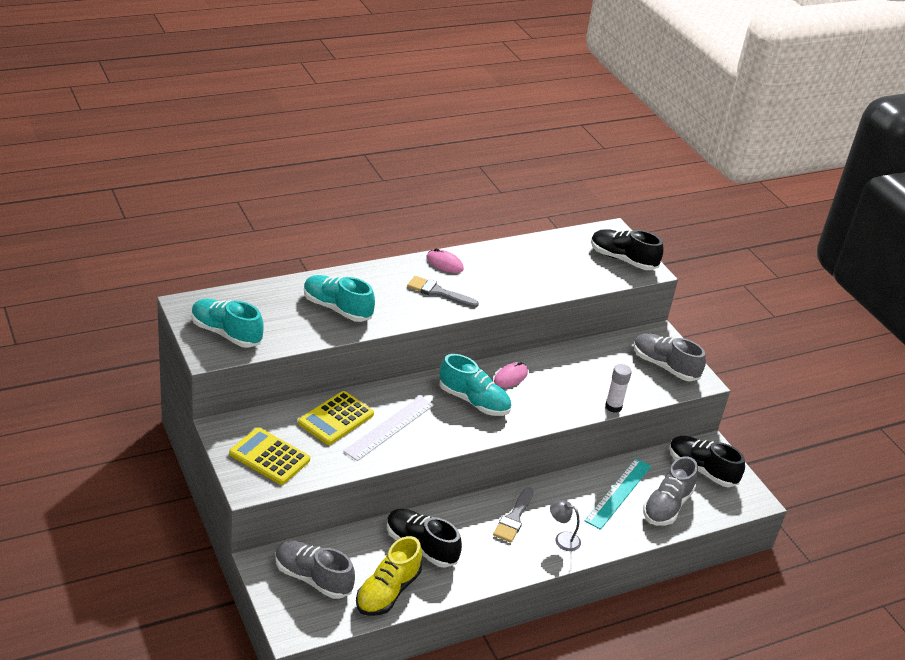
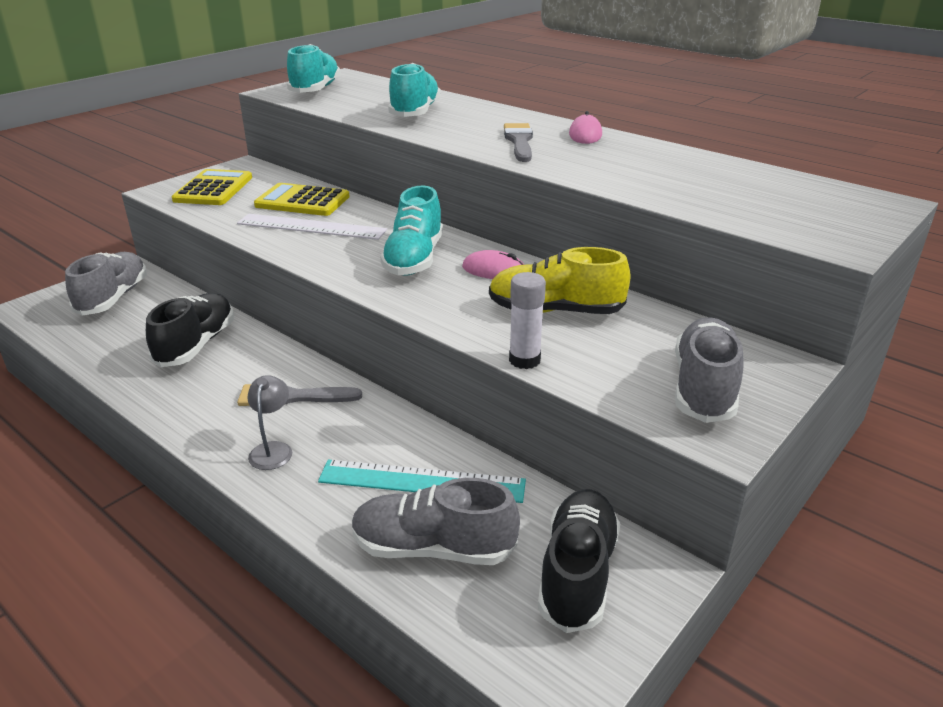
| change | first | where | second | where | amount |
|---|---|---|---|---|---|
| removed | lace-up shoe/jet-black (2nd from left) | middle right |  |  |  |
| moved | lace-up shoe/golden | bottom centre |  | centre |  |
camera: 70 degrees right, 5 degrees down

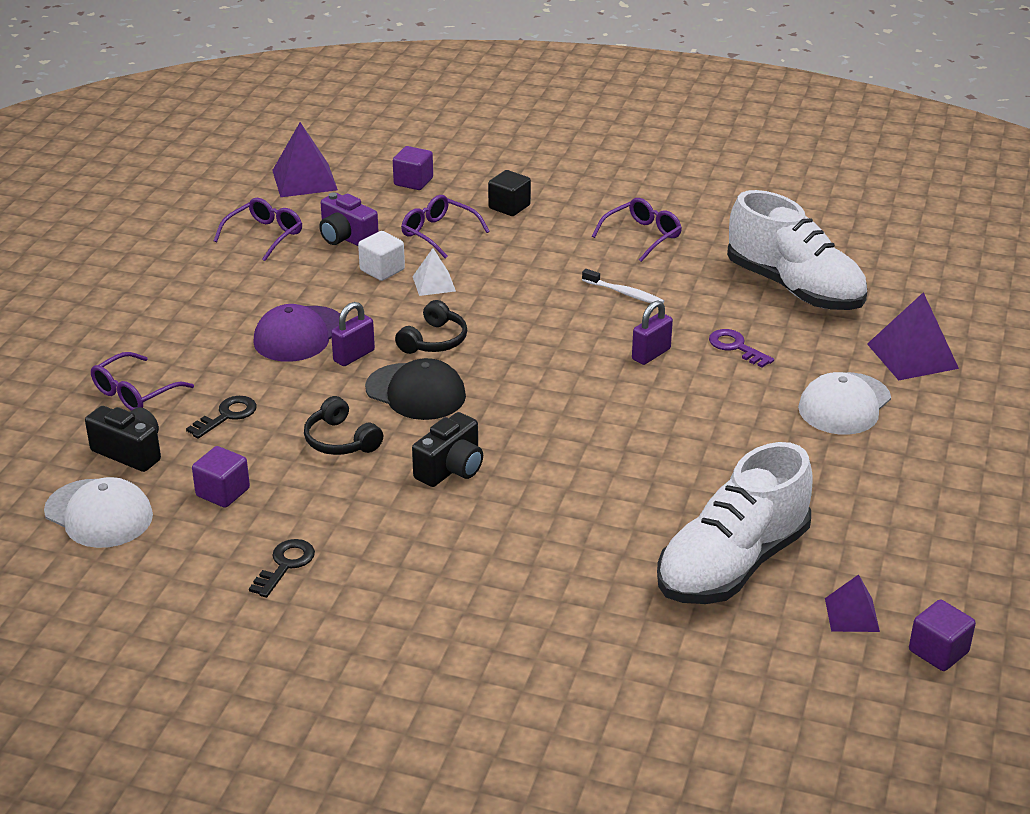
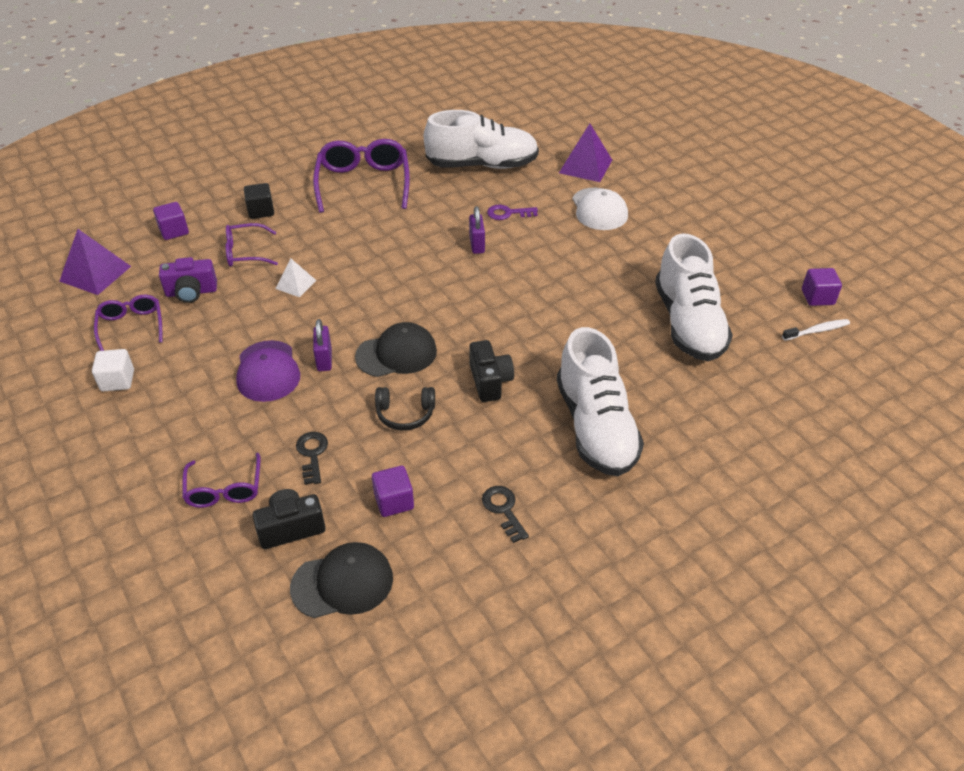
| change | first | where | second | where | amount |
|---|---|---|---|---|---|
| removed | headset/jet-black (2nd from left) | centre |  |  |  |
| removed | pyramid/violet (2nd from left) | bottom right |  |  |  |
| added |  |  | lace-up shoe/white (2nd from left) | centre |  |
| moved | solid cube/white | top centre |  | middle left |  |
| moved | dental brush/white | centre |  | middle right |  |
| recoloured | peaked cap/white (1st from left) | middle left | peaked cap/jet-black (1st from left) | bottom centre |  |
| resized | eyeglasses/violet (4th from left) | top centre |  | top centre | x1.73 |
camera: 50 degrees left, 10 degrees up

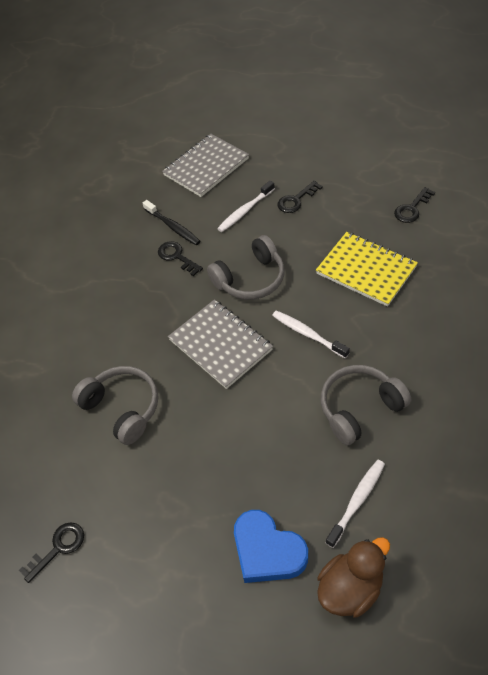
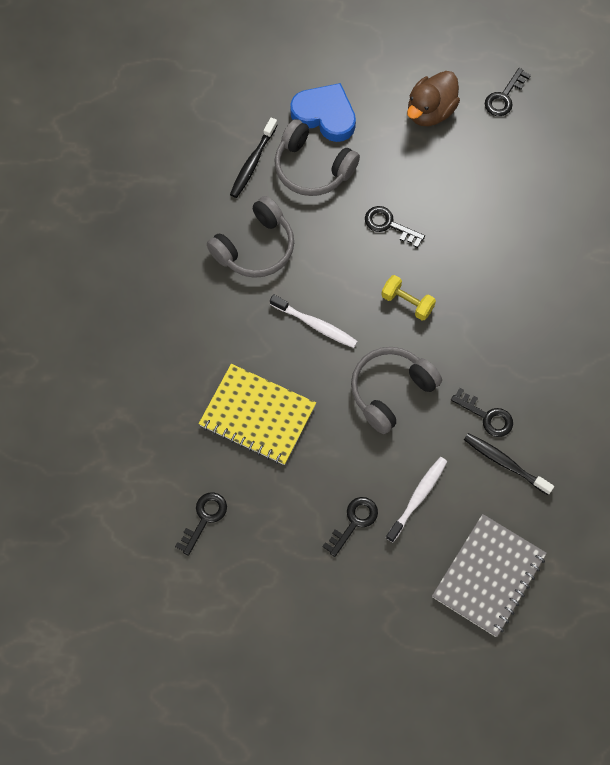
| change | first | where | second | where | amount |
|---|---|---|---|---|---|
| added |  |  | latchkey/jet-black (3rd from left) | top centre |  |
| moved | headset/grey (1st from left in the first image) | middle left | headset/grey (2nd from left) | top centre |  |
| moved | toy duck/dark brown | bottom right |  | top right |  |
| replaced | exercise book/grey (2nd from left) | centre | hand weight/golden | middle right |  |
| recoloured | dental brush/white (3rd from left) | bottom right | dental brush/jet-black (1st from left) | top centre |  |
camera: 165 degrees right, 15 degrees up

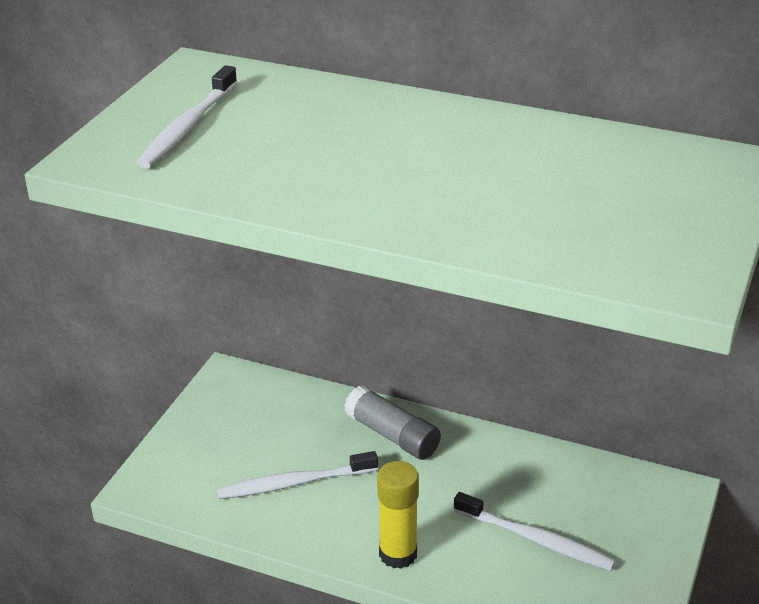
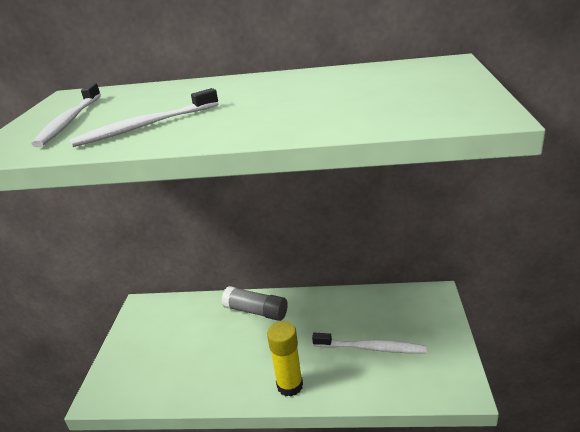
| change | first | where | second | where | amount |
|---|---|---|---|---|---|
| moved | dental brush/white (2nd from left) | bottom centre |  | top left |  |
camera: 15 degrees left, 5 degrees down

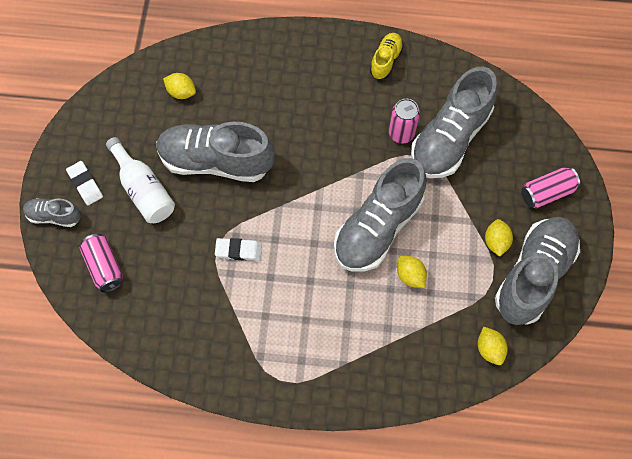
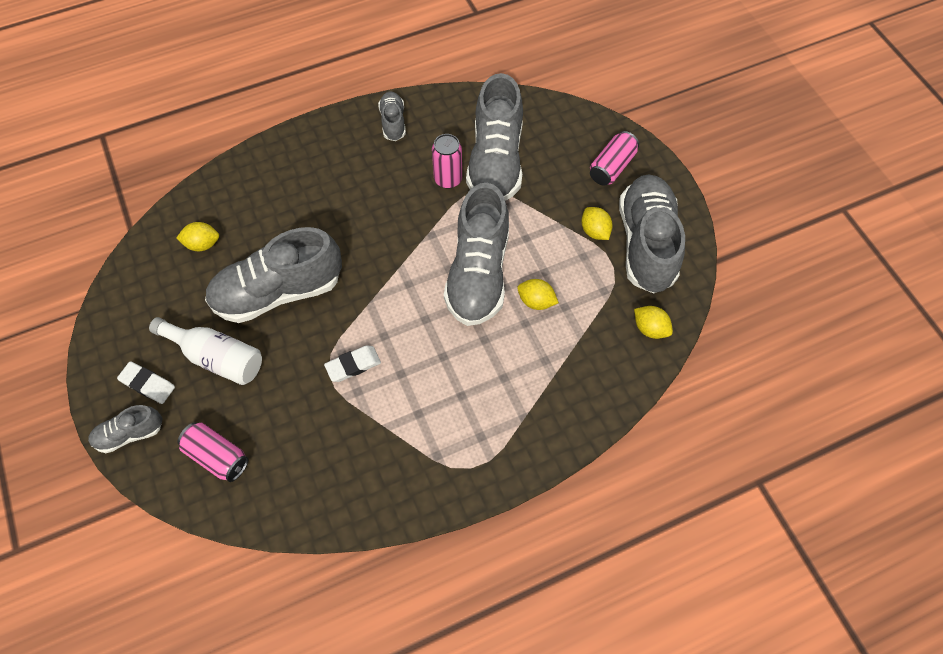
| change | first | where | second | where | amount |
|---|---|---|---|---|---|
| recoloured | lace-up shoe/golden | top centre | lace-up shoe/grey (3rd from left) | top centre |  |
camera: 30 degrees left, 5 degrees down

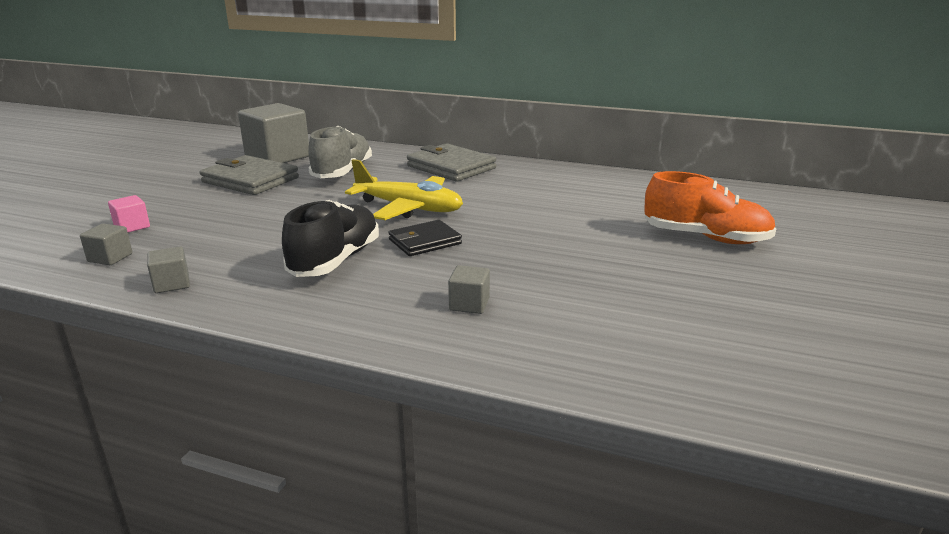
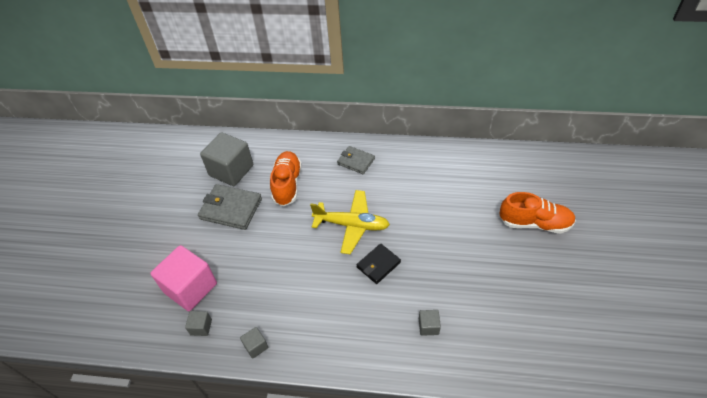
| change | first | where | second | where | amount |
|---|---|---|---|---|---|
| removed | lace-up shoe/jet-black | centre |  |  |  |
| recoloured | lace-up shoe/grey | top centre | lace-up shoe/orange (1st from left) | centre |  |
| resized | solid cube/pink | middle left |  | bottom left | x2.26 |
| resized | billfold/grey (2nd from left) | top centre |  | centre | x0.63 |
camera: 10 degrees left, 25 degrees up

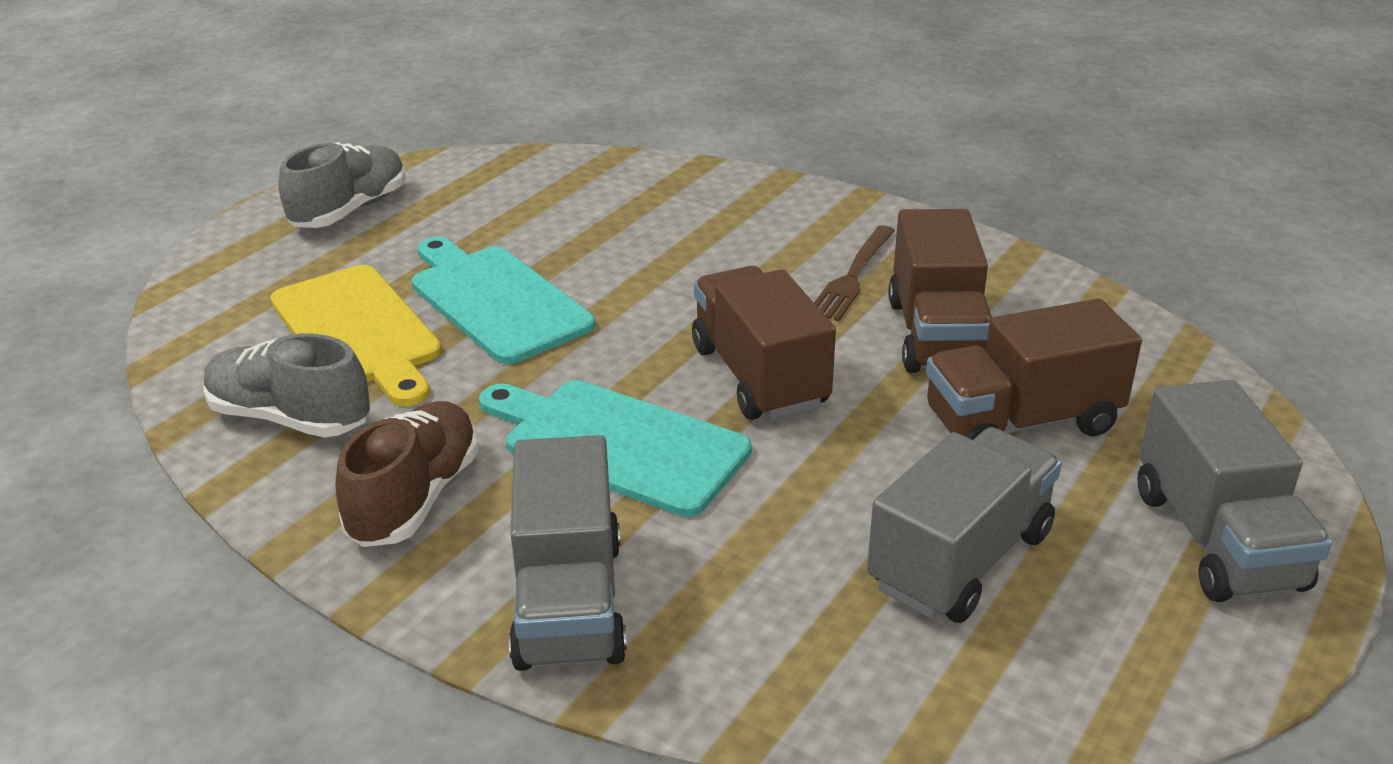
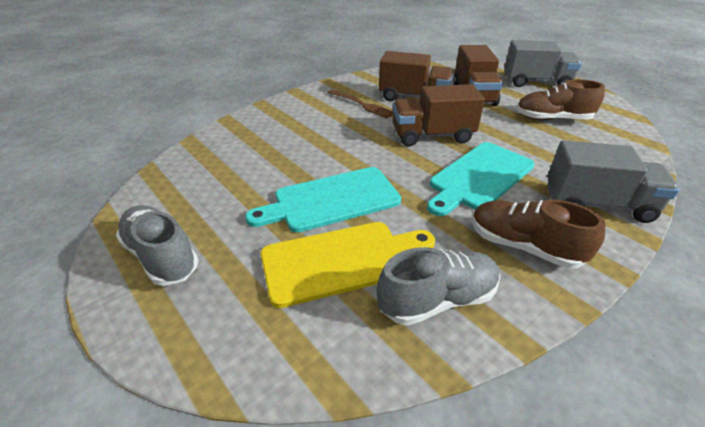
| change | first | where | second | where | amount |
|---|---|---|---|---|---|
| replaced | truck/grey (2nd from left) | bottom right | lace-up shoe/dark brown (2nd from left) | top right |  |
| turned | lace-up shoe/grey (1st from left in the first image) | middle left | lace-up shoe/grey (2nd from left) | bottom centre | 150 degrees counterclockwise |
camera: 75 degrees left, 5 degrees up

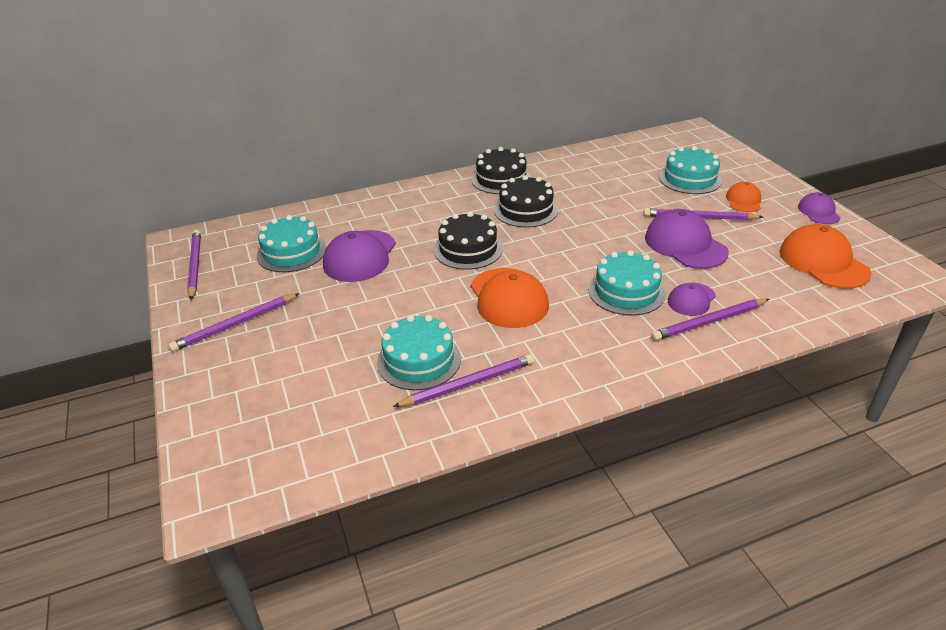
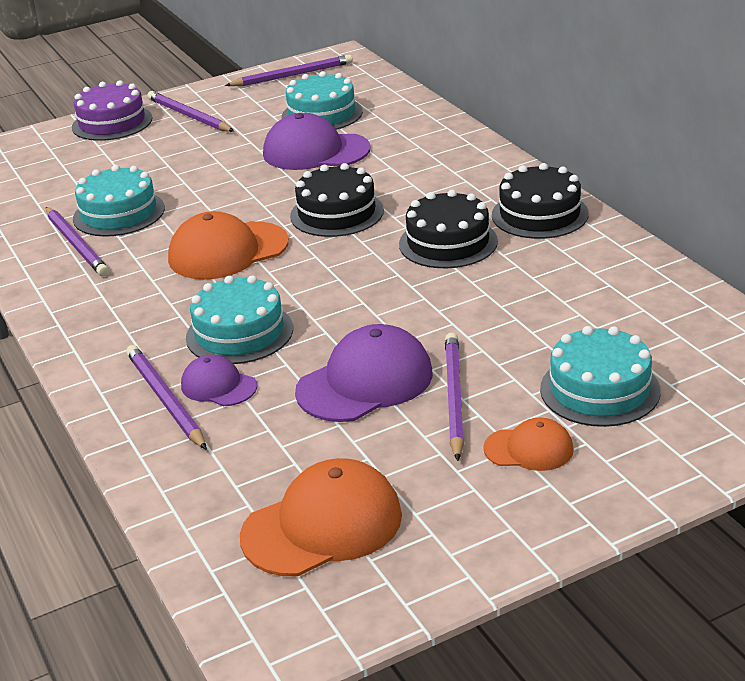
| change | first | where | second | where | amount |
|---|---|---|---|---|---|
| removed | peaked cap/violet (4th from left) | top right |  |  |  |
| added |  |  | gateau/violet | top left |  |
camera: 85 degrees right, 5 degrees down

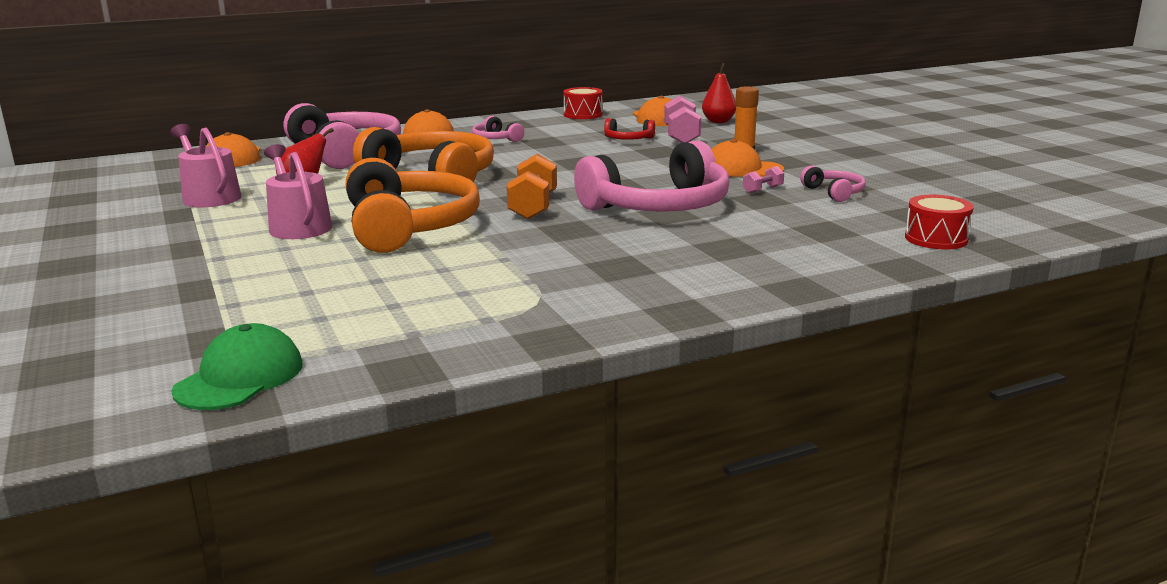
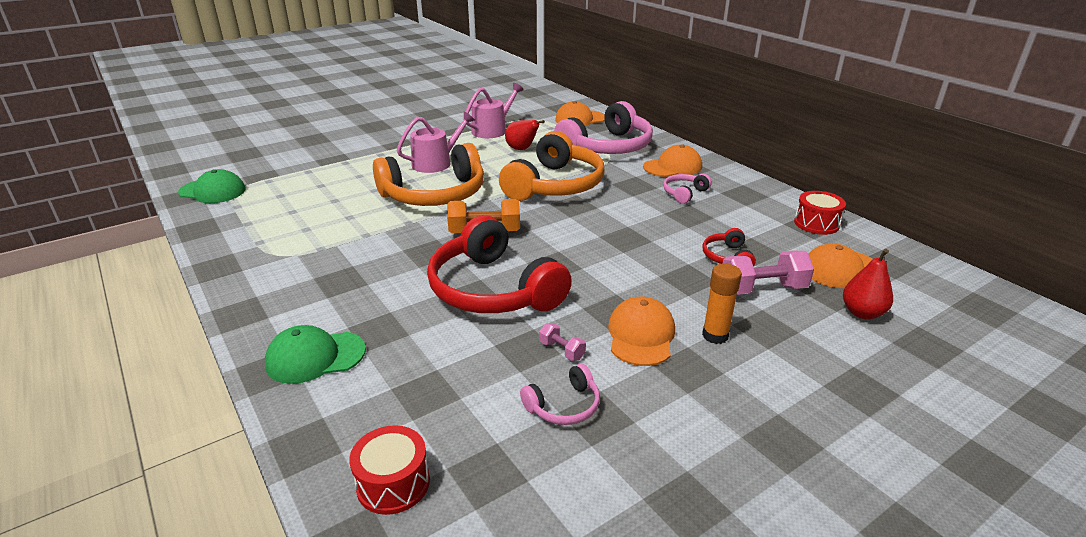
| change | first | where | second | where | amount |
|---|---|---|---|---|---|
| added |  |  | peaked cap/green (2nd from left) | middle left |  |
| recoloured | headset/pink (3rd from left) | top centre | headset/scarlet (1st from left) | centre |  |
camera: 80 degrees right, 10 degrees up

